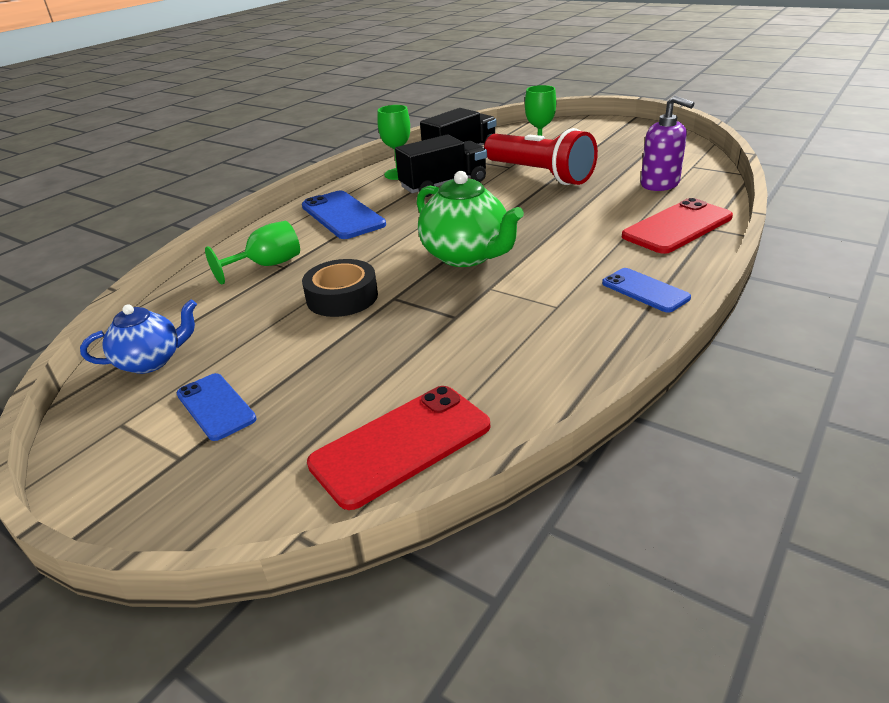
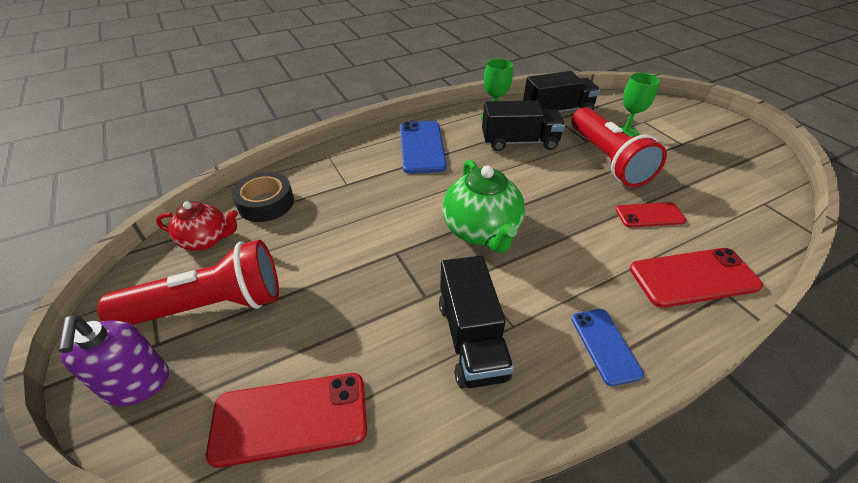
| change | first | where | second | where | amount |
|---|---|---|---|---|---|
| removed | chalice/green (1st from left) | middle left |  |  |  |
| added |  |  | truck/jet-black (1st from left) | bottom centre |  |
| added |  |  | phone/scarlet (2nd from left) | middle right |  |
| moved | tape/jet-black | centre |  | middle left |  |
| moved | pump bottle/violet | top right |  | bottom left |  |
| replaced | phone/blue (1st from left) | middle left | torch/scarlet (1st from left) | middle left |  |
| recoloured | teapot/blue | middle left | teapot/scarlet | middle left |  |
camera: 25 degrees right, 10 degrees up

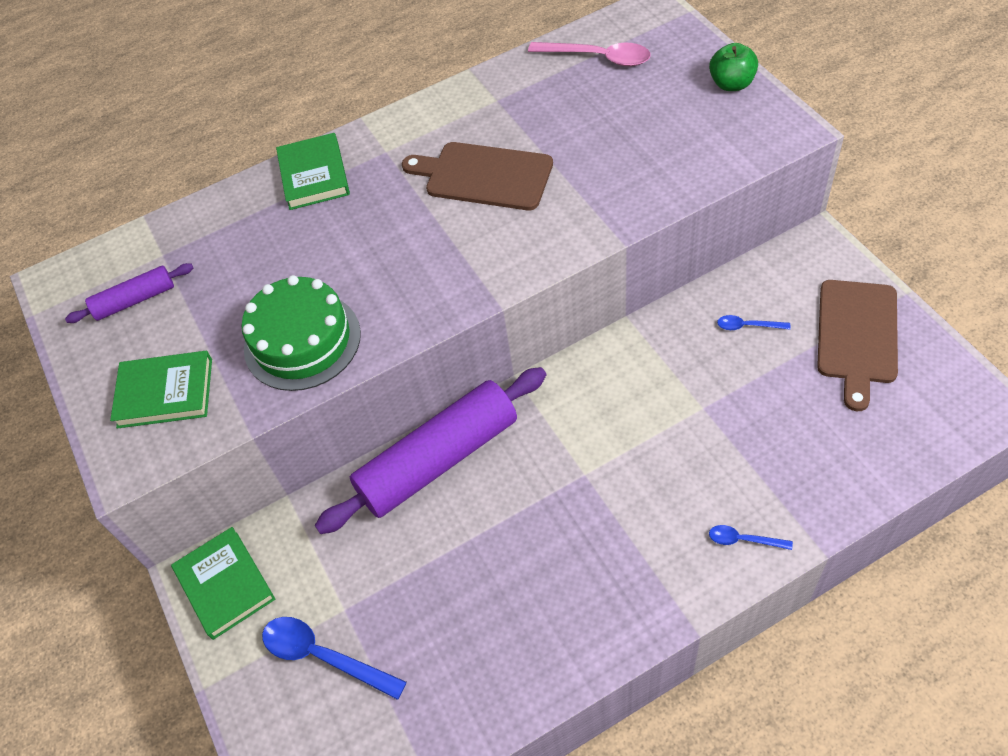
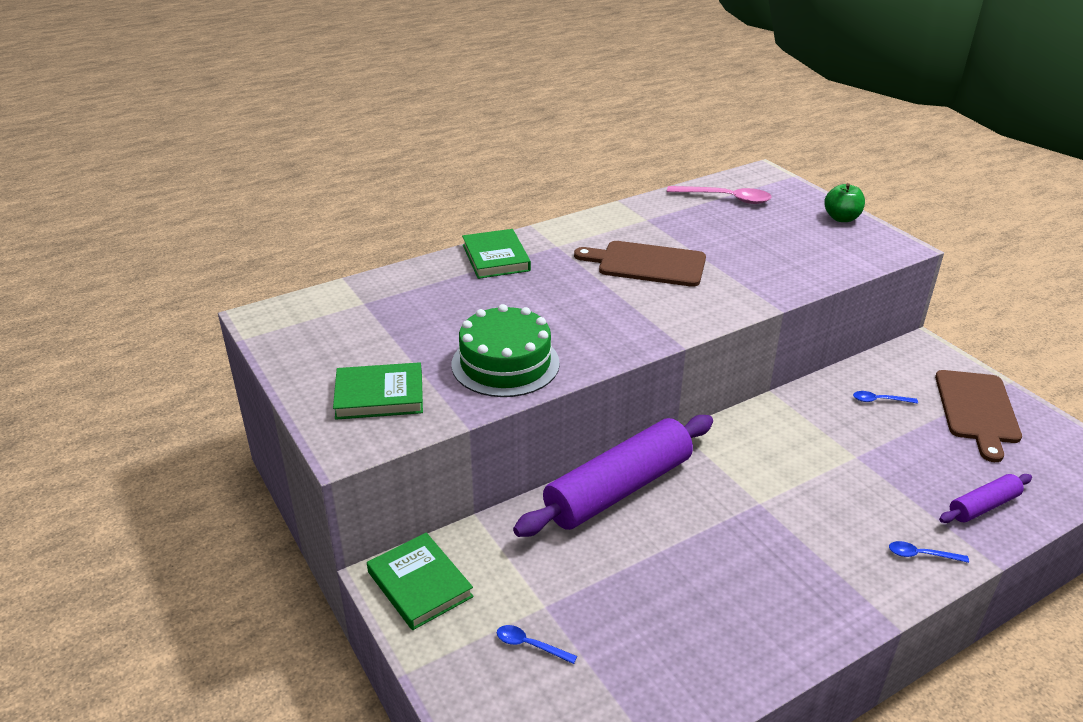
| change | first | where | second | where | amount |
|---|---|---|---|---|---|
| moved | pastry roller/violet (1st from left in the first image) | middle left | pastry roller/violet (2nd from left) | bottom right |  |
| resized | tablespoon/blue (1st from left) | bottom left |  | bottom centre | x0.53 |
camera: 10 degrees left, 20 degrees down

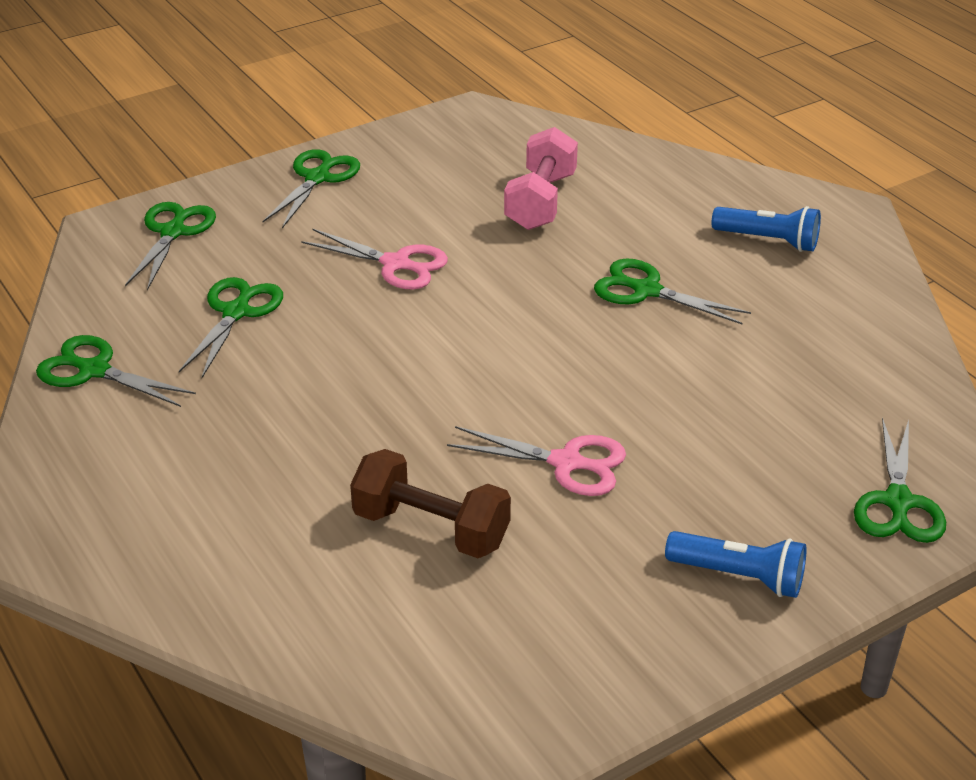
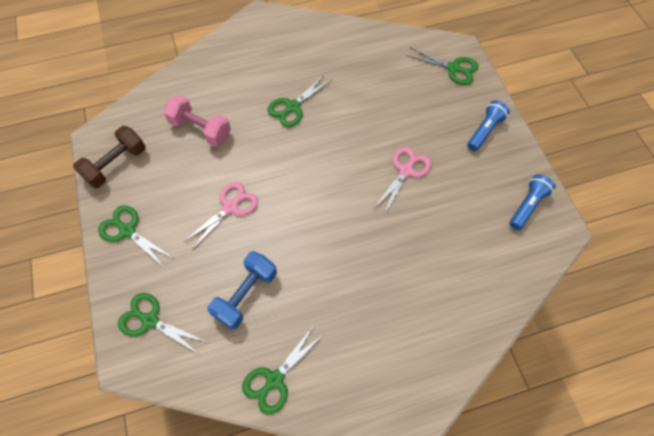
| change | first | where | second | where | amount |
|---|---|---|---|---|---|
| moved | hand weight/dark brown | centre |  | middle left |  |
| moved | torch/blue (2nd from left) | top right |  | middle right |  |
| replaced | shears/green (3rd from left) | middle left | hand weight/blue | centre |  |
camera: 75 degrees left, 25 degrees up

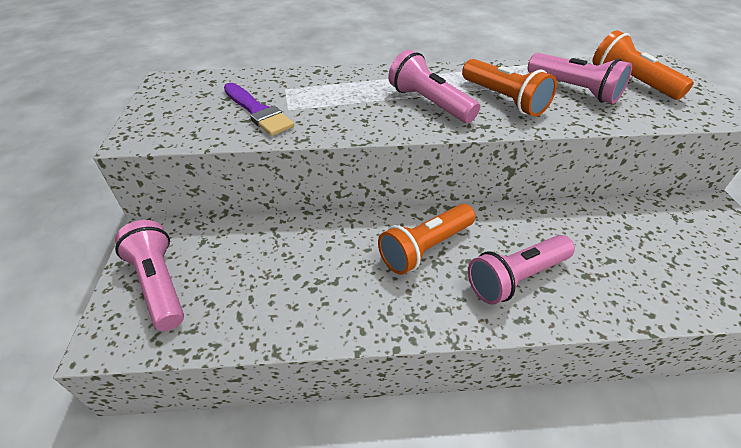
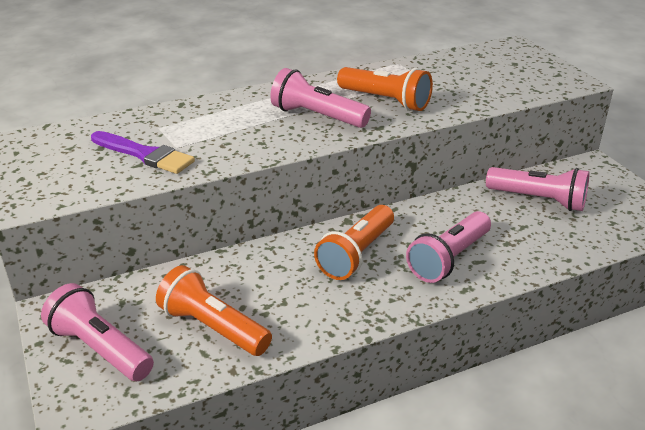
| change | first | where | second | where | amount |
|---|---|---|---|---|---|
| moved | torch/pink (4th from left) | top right |  | middle right |  |
| moved | torch/orange (3rd from left in the first image) | top right | torch/orange (1st from left) | bottom left |  |
camera: 20 degrees left, 10 degrees down

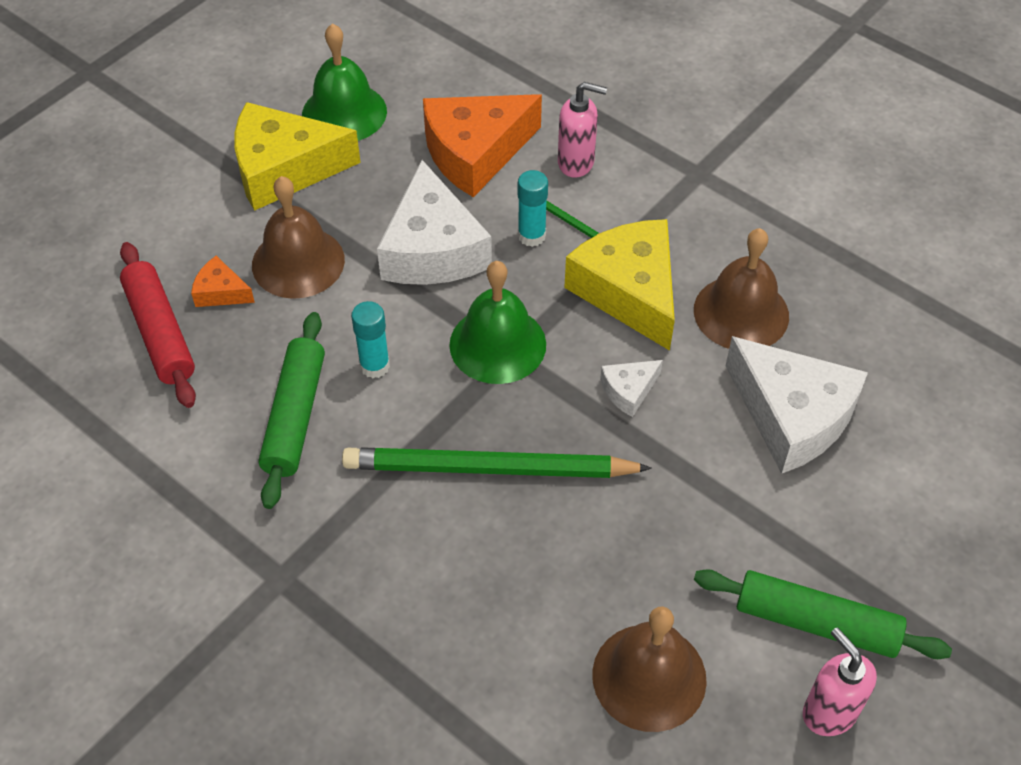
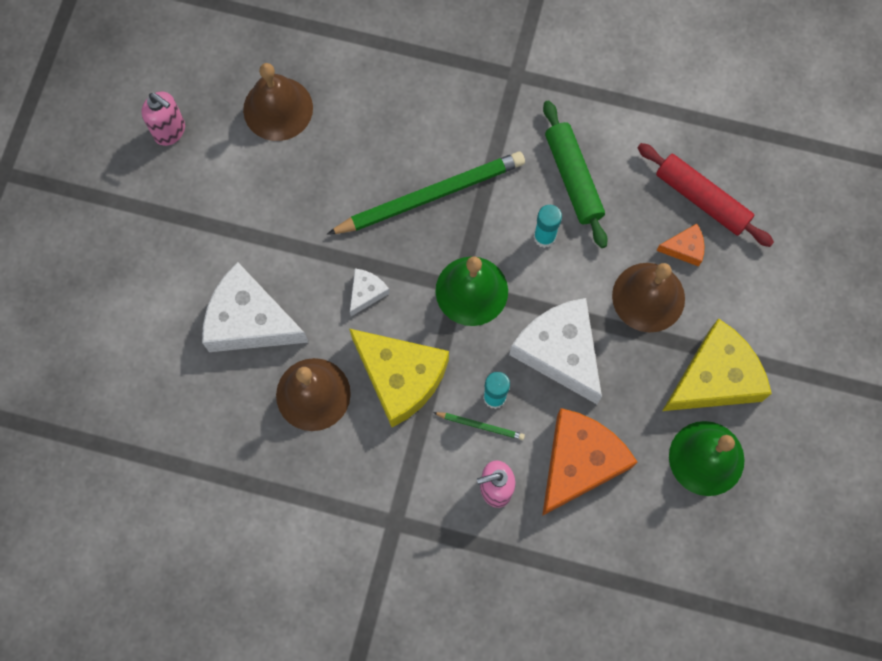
| change | first | where | second | where | amount |
|---|---|---|---|---|---|
| removed | pastry roller/green (2nd from left) | bottom right |  |  |  |
camera: 155 degrees right, 20 degrees up

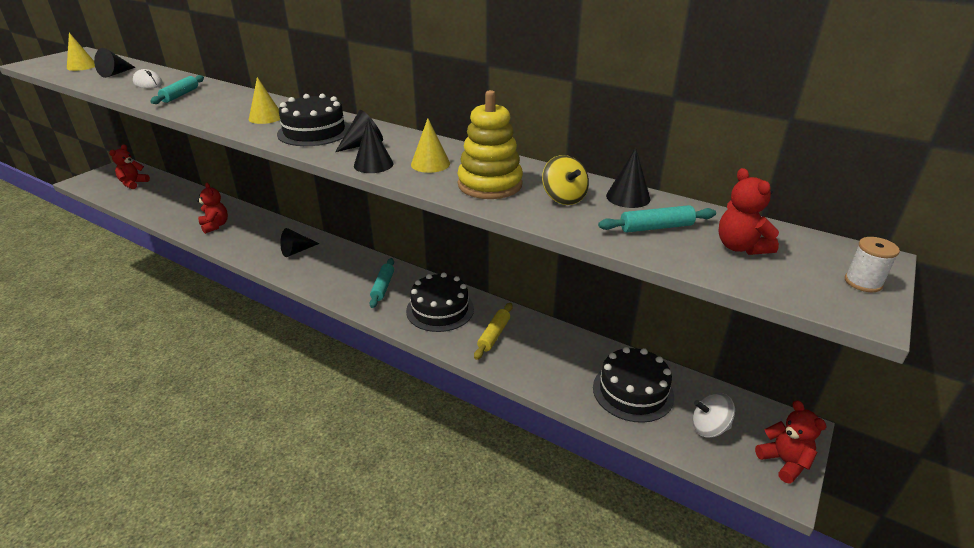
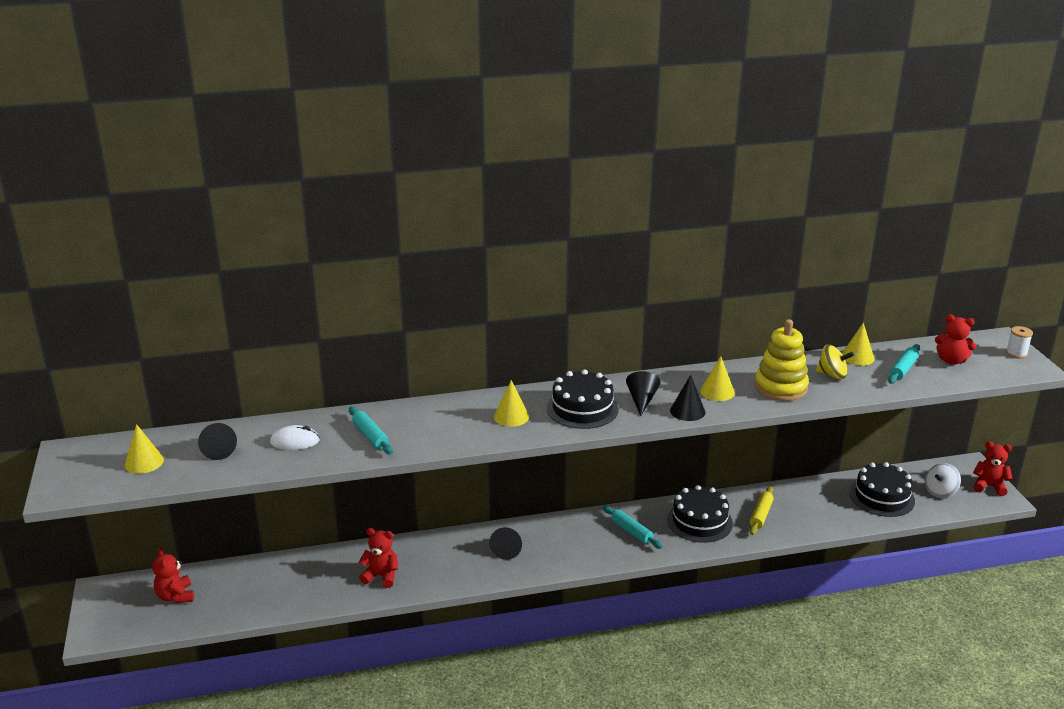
| change | first | where | second | where | amount |
|---|---|---|---|---|---|
| recoloured | cone/jet-black (5th from left) | top centre | cone/golden (4th from left) | middle right |  |
| turned | pastry roller/golden | centre |  | bottom right | 45 degrees clockwise |
camera: 45 degrees left, 5 degrees down

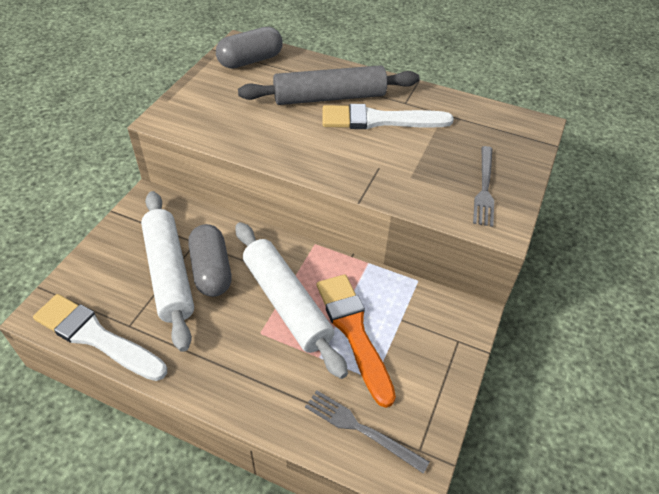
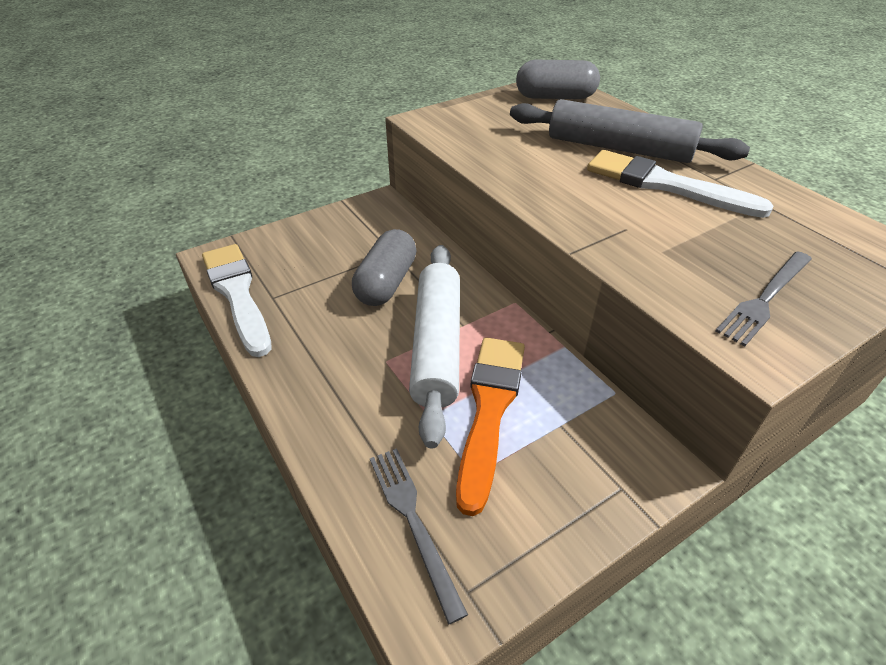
| change | first | where | second | where | amount |
|---|---|---|---|---|---|
| removed | pastry roller/white (1st from left) | middle left |  |  |  |
camera: 35 degrees right, 5 degrees down

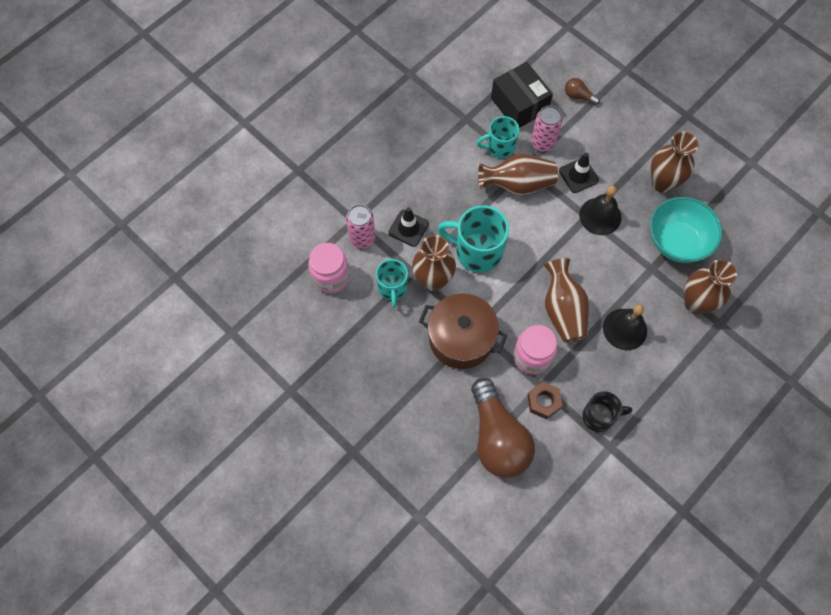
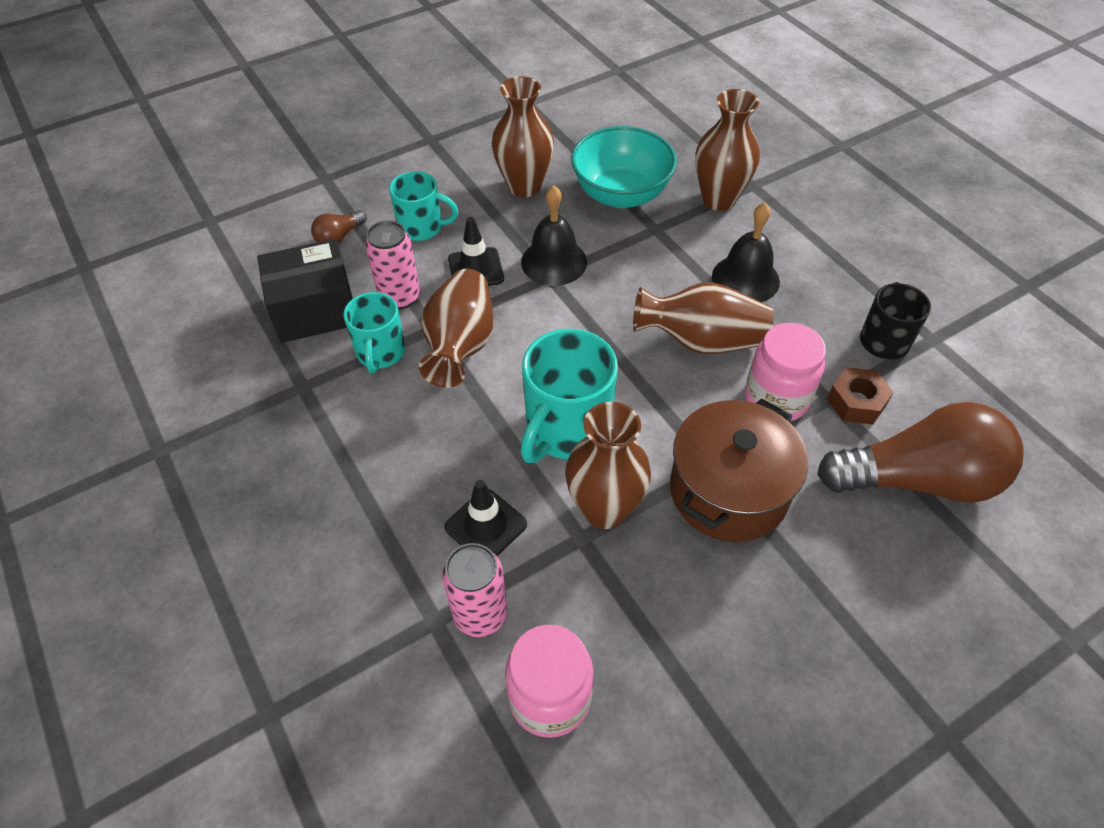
| change | first | where | second | where | amount |
|---|---|---|---|---|---|
| moved | mug/teal (1st from left in the first image) | centre | mug/teal (2nd from left) | top centre |  |
camera: 75 degrees left, 15 degrees down

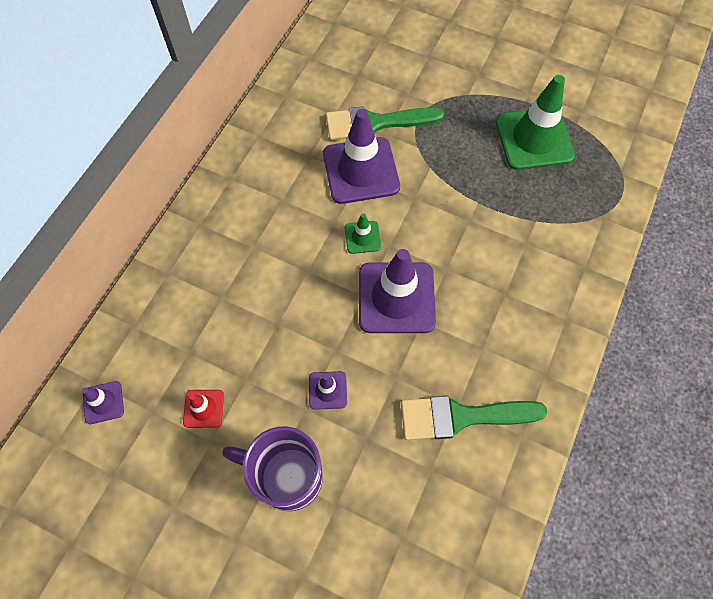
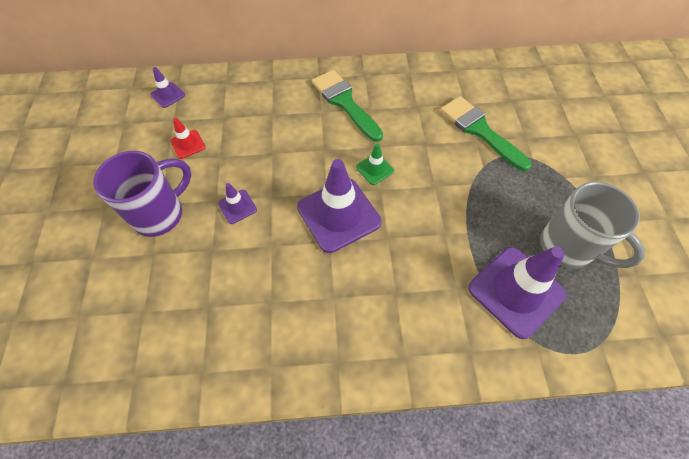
| change | first | where | second | where | amount |
|---|---|---|---|---|---|
| moved | road cone/violet (3rd from left in the first image) | top centre | road cone/violet (4th from left) | middle right |  |
| moved | paintbrush/green (2nd from left in the first image) | bottom centre | paintbrush/green (1st from left) | top centre |  |
| replaced | road cone/green (2nd from left) | top right | mug/grey | middle right |  |
| turned | mug/violet | bottom centre |  | middle left | 60 degrees clockwise |
camera: 60 degrees right, 5 degrees down

